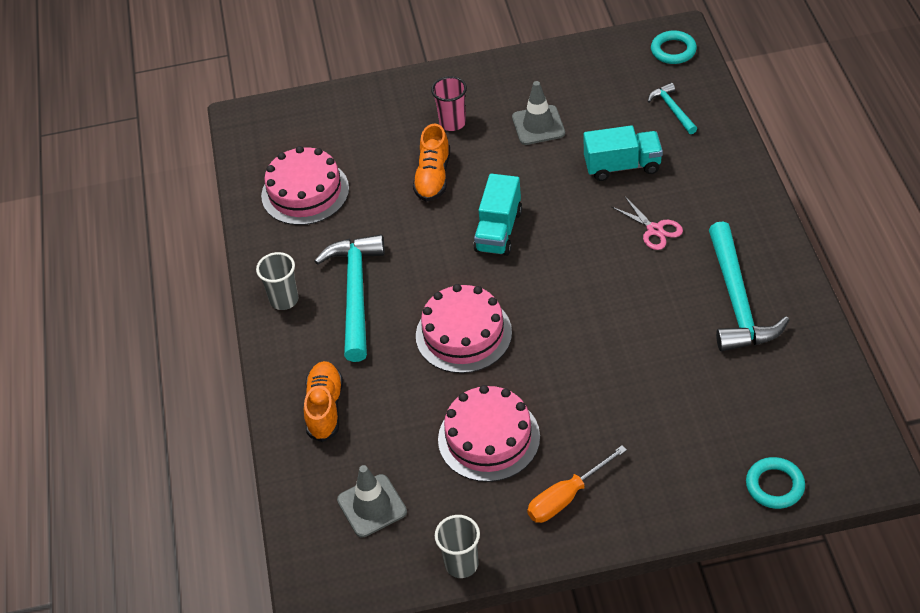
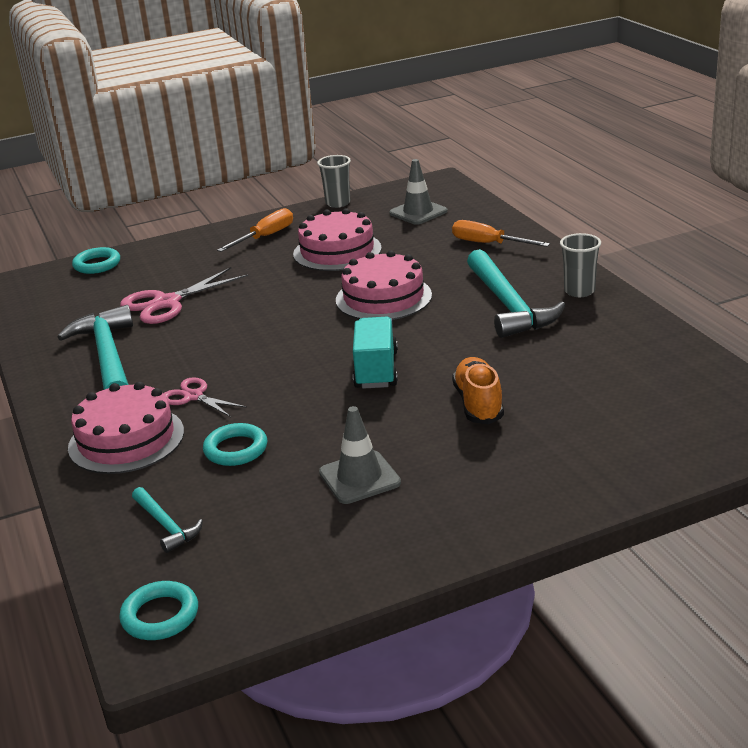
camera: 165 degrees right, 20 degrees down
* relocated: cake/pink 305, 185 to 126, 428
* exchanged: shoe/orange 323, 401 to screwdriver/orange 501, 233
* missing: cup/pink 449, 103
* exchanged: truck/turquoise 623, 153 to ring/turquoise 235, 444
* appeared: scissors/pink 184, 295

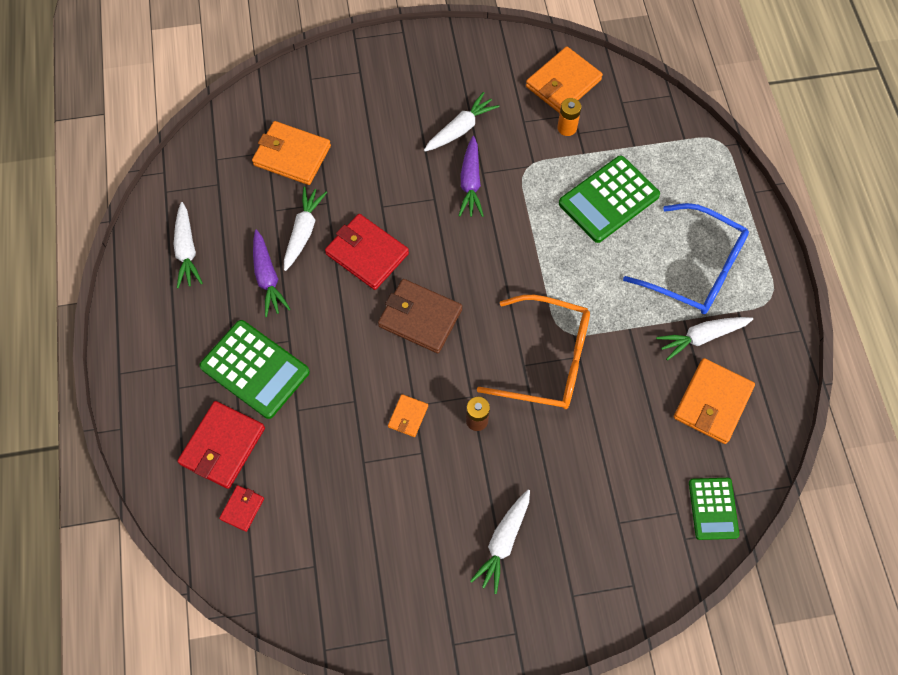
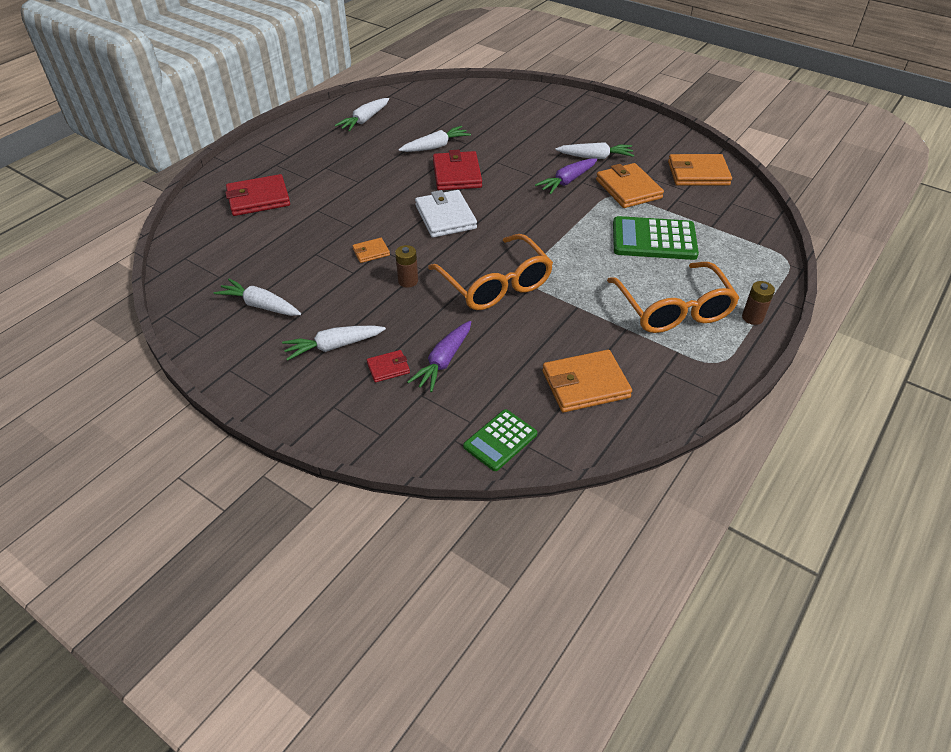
camera: 45 degrees right, 20 degrees down
* missing: calculator/green 254, 369
* relocated: wallet/red 241, 508 to 388, 366
* relocated: wallet/orange 291, 153 to 630, 185
* relocated: carrot/purple 272, 273 to 439, 356
* colour: wallet/brown 420, 316 to wallet/white 446, 214
* missing: battery/orange 569, 117
* colour: glasses/blue 686, 258 to glasses/orange 673, 297
* relocated: carrot/white 704, 339 to 257, 297
* appeared: battery/brown 758, 303

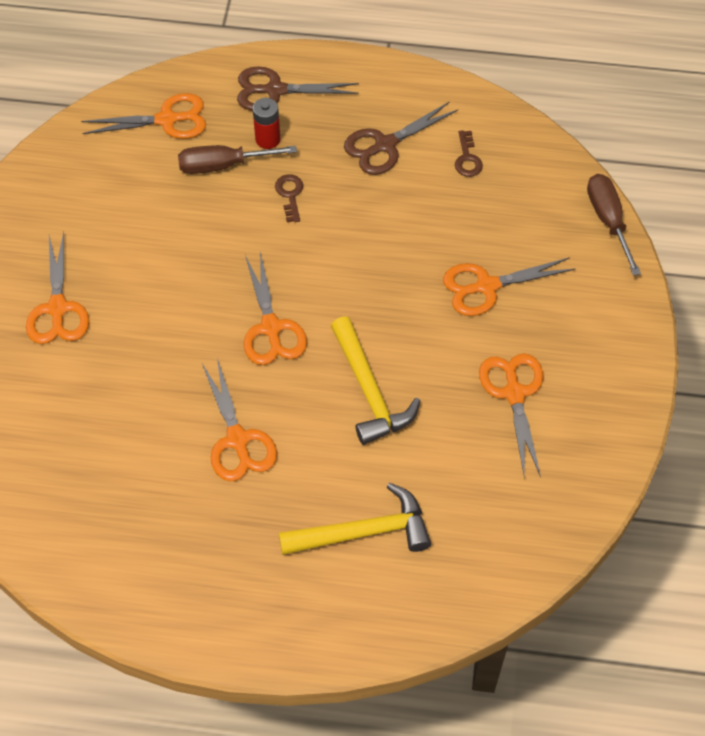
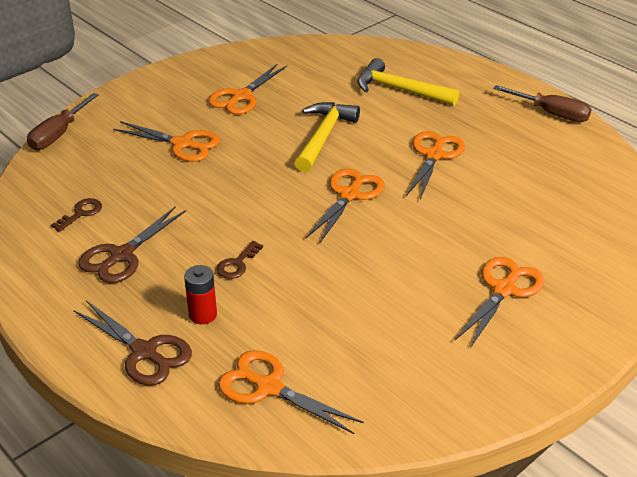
camera: 140 degrees left, 20 degrees down
* relocated: screwdriver/brown 237, 159 to 542, 103
* spun: scissors/brown 401, 138 = 132, 244 120 degrees clockwise

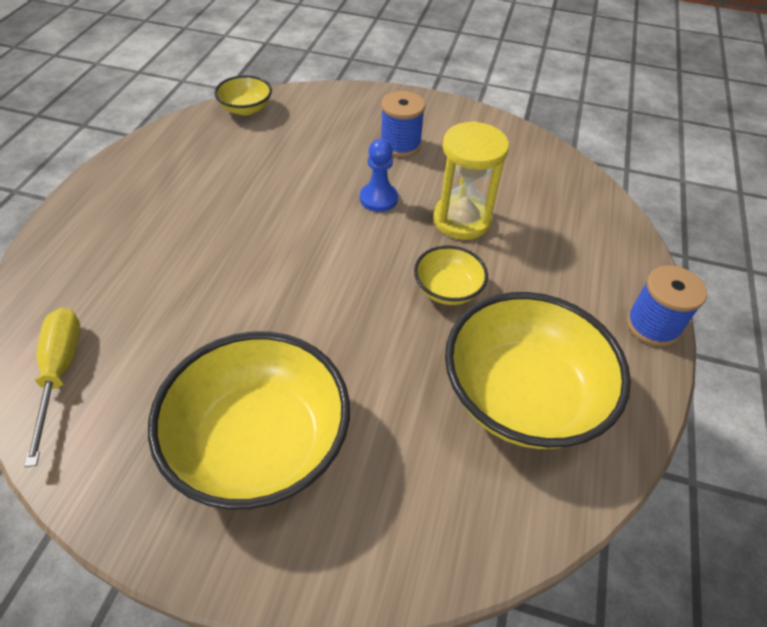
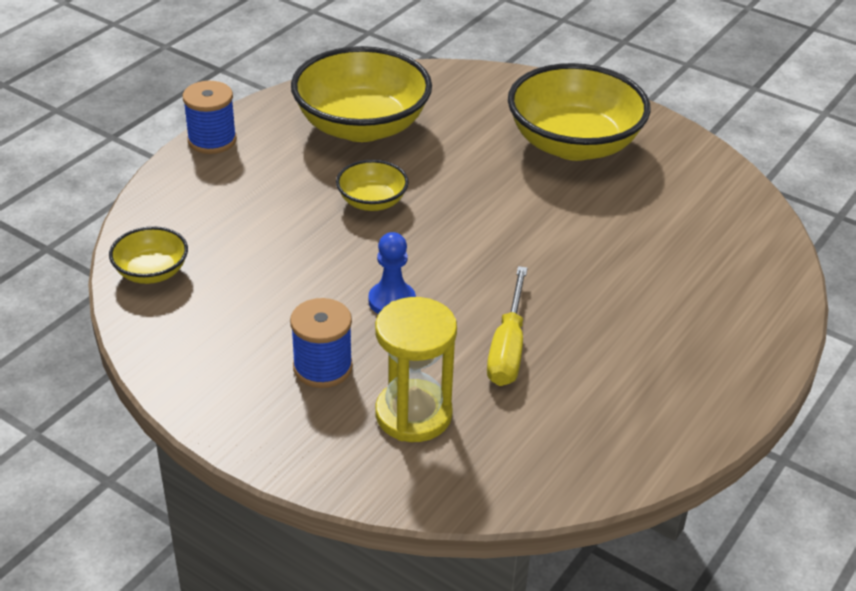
camera: 160 degrees left, 10 degrees down
* relocated: screwdriver/yellow 52, 387 to 507, 326
* relocated: bowl/yellow 243, 95 to 148, 255
* relocated: hourglass/yellow 471, 180 to 416, 369

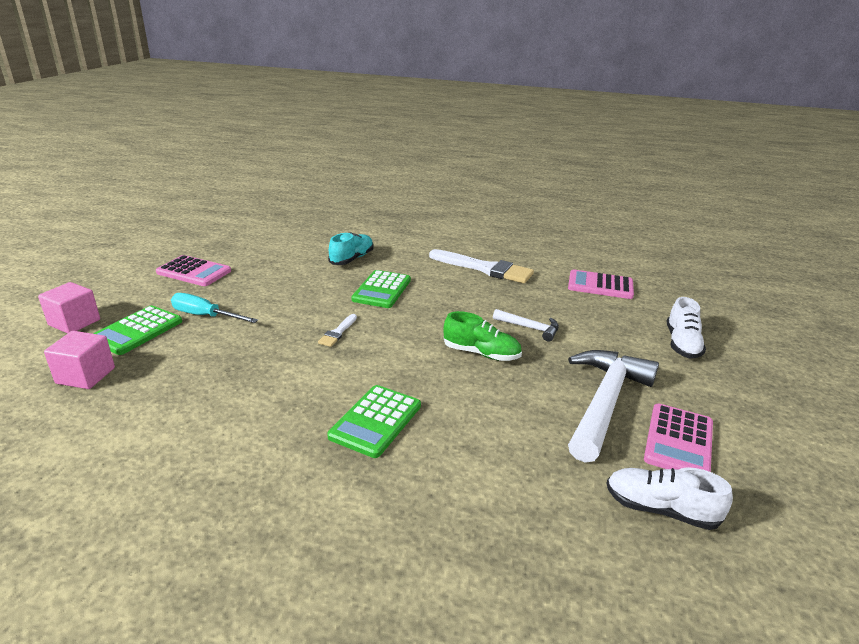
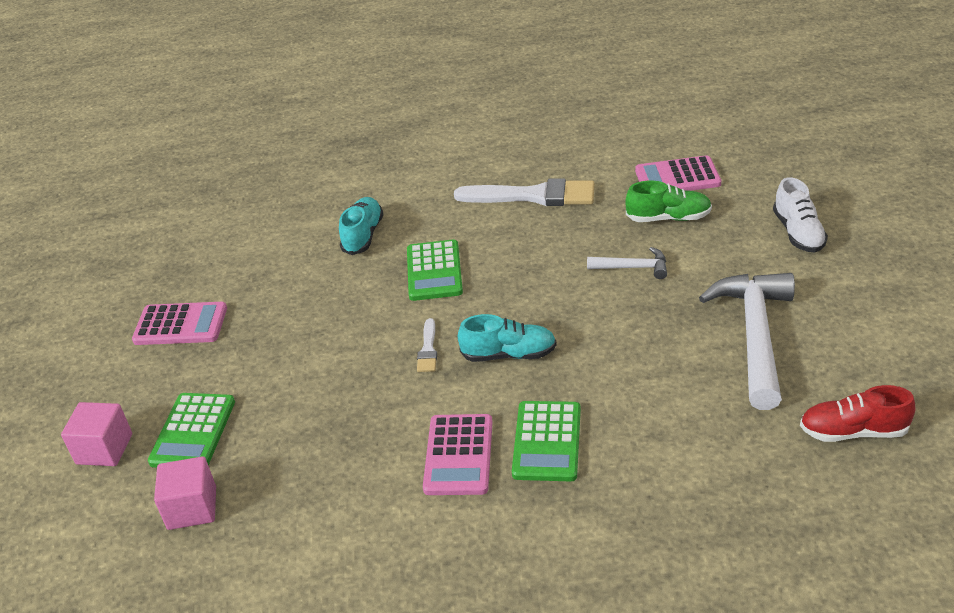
camera: 15 degrees left, 10 degrees up
* missing: screwdriver/turquoise 214, 308
* relocated: shoe/green 483, 336 to 668, 201
* colour: shoe/white 669, 498 to shoe/red 857, 413
* relocated: calculator/pink 678, 437 to 458, 454
* appeared: shoe/turquoise 507, 338

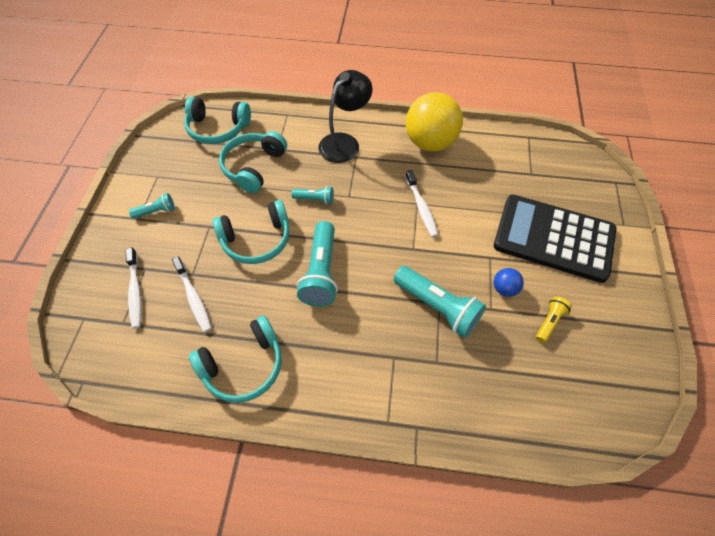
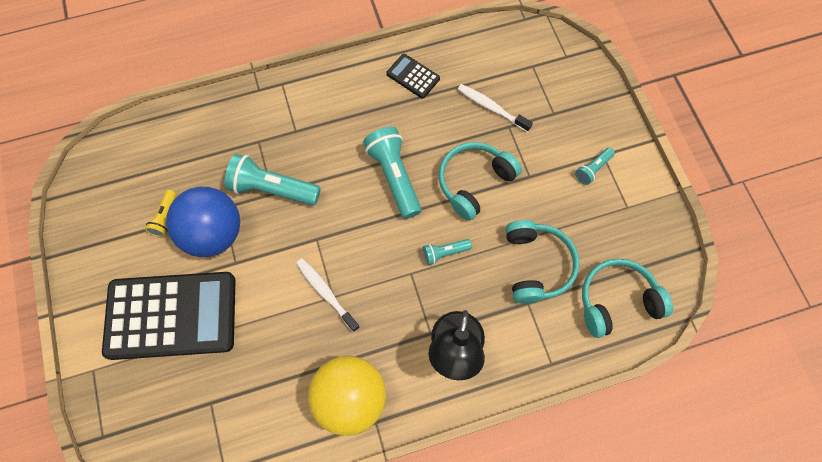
camera: 155 degrees right, 10 degrees up
* missing: toothbrush/white 133, 288
* exchanged: headphones/turquoise 235, 359 to calculator/black 413, 76
* size: ball/blue 509, 282 = 203, 222 x2.33

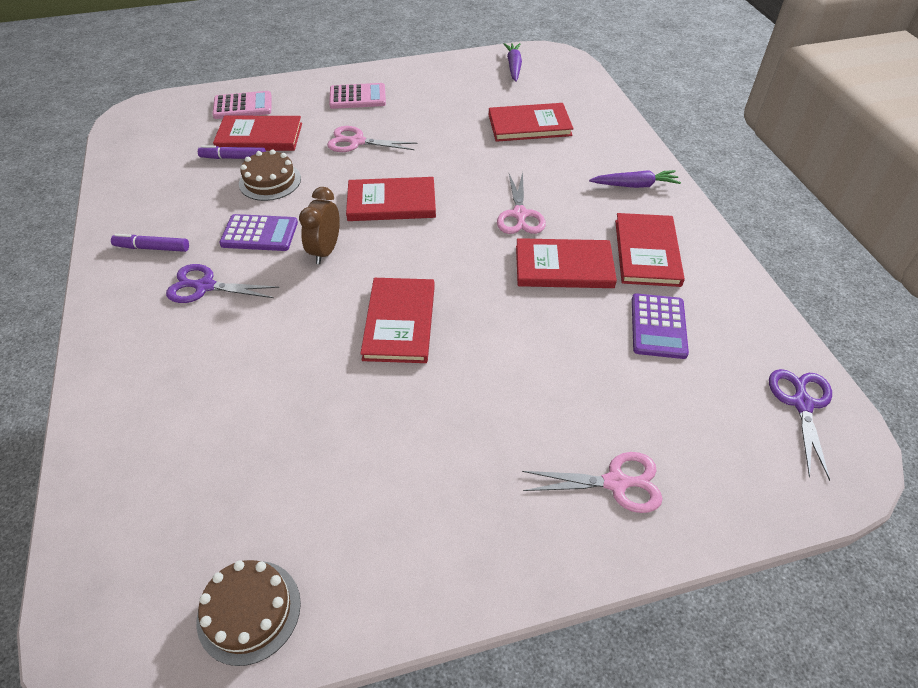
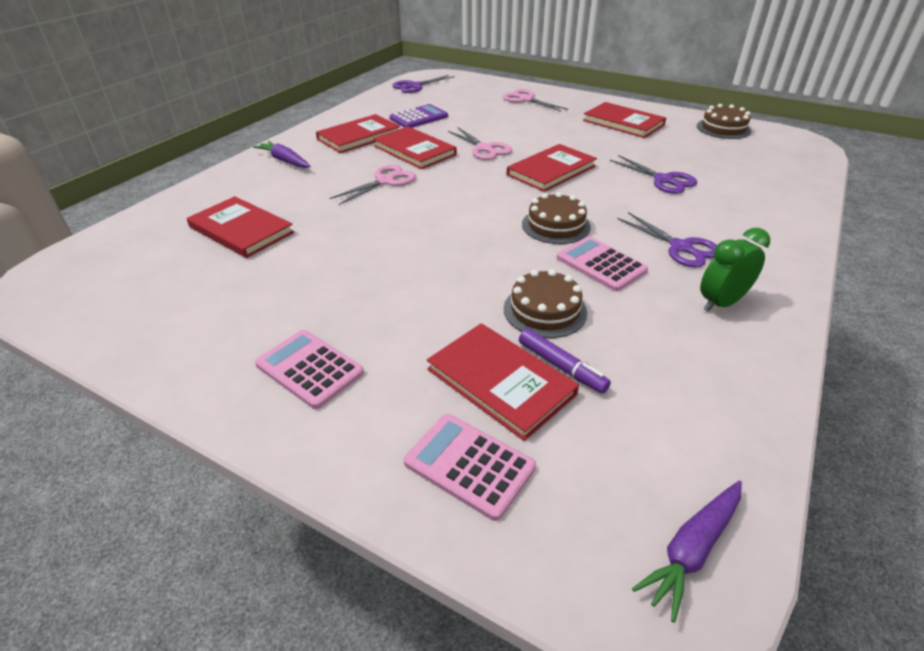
camera: 135 degrees left, 10 degrees down
* exchanged: marker/purple 150, 243 to clock/green 735, 270
* colour: calculator/purple 258, 232 to calculator/pink 602, 263
* exchanged: clock/brown 319, 225 to cake/brown 556, 218
* relocated: scissors/pink 372, 139 to 480, 143
* relocated: book/red 391, 199 to 624, 120
* relocated: carrot/purple 513, 62 to 687, 551
* appeared: scissors/purple 653, 174

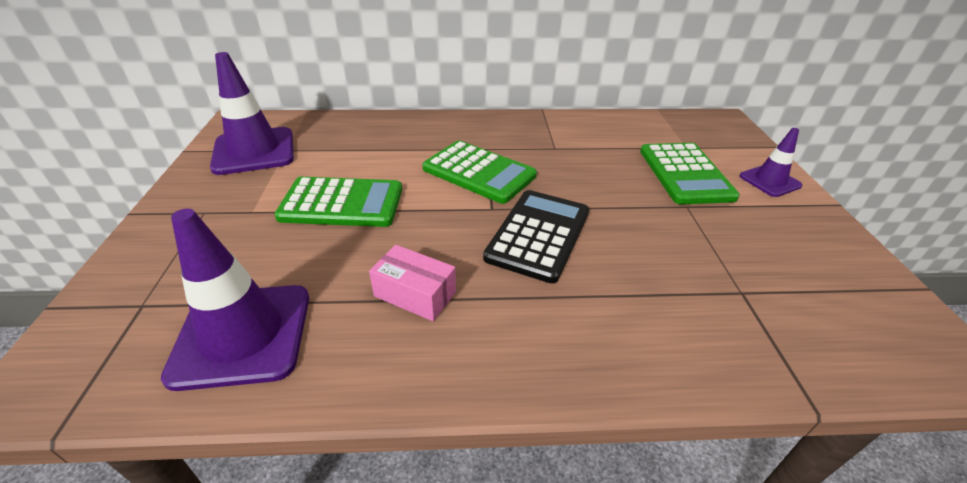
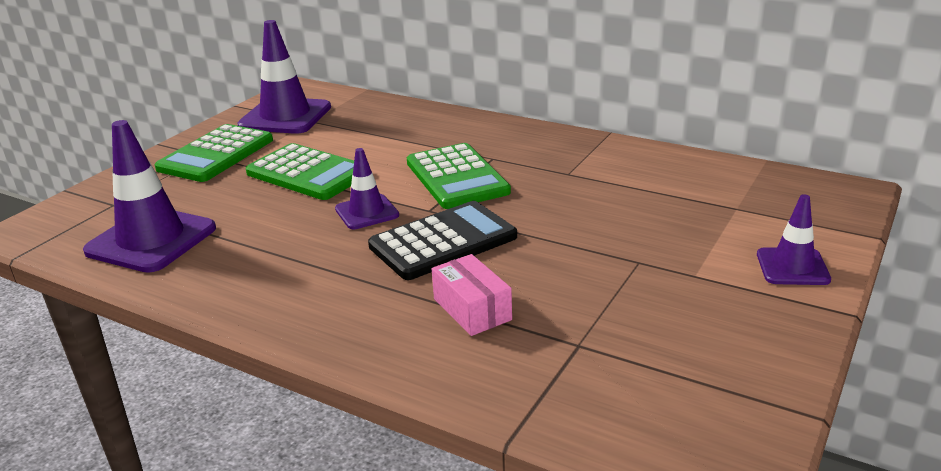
camera: 35 degrees right, 10 degrees down
* relocated: box/pink 412, 283 to 472, 295
* relocated: calculator/green 690, 173 to 214, 153
* appeared: traffic cone/purple 367, 188

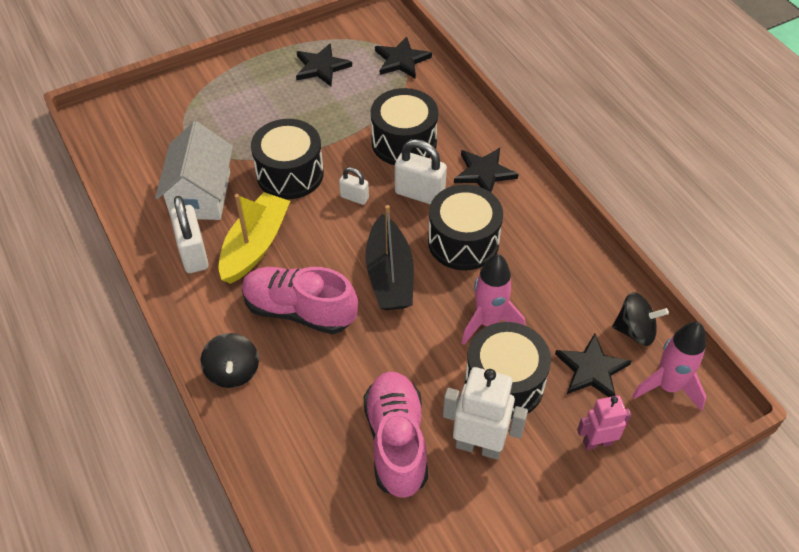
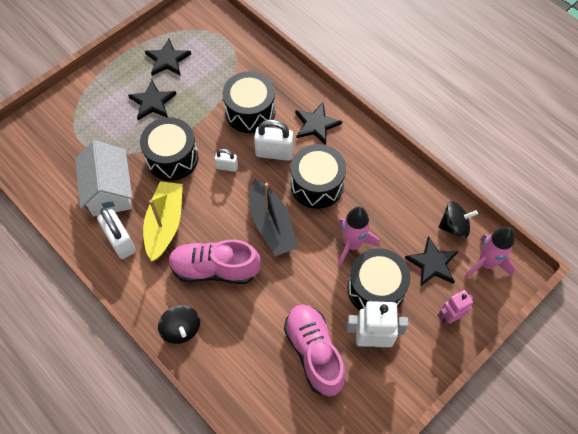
camera: 15 degrees left, 10 degrees up
* relocated: star/black 403, 57 to 152, 100

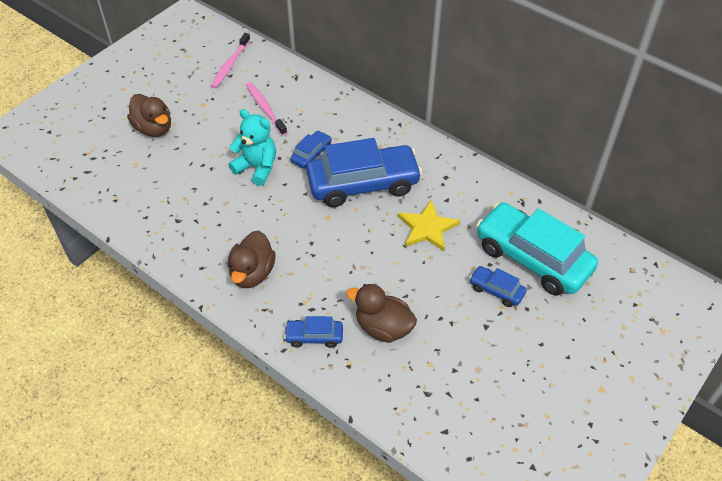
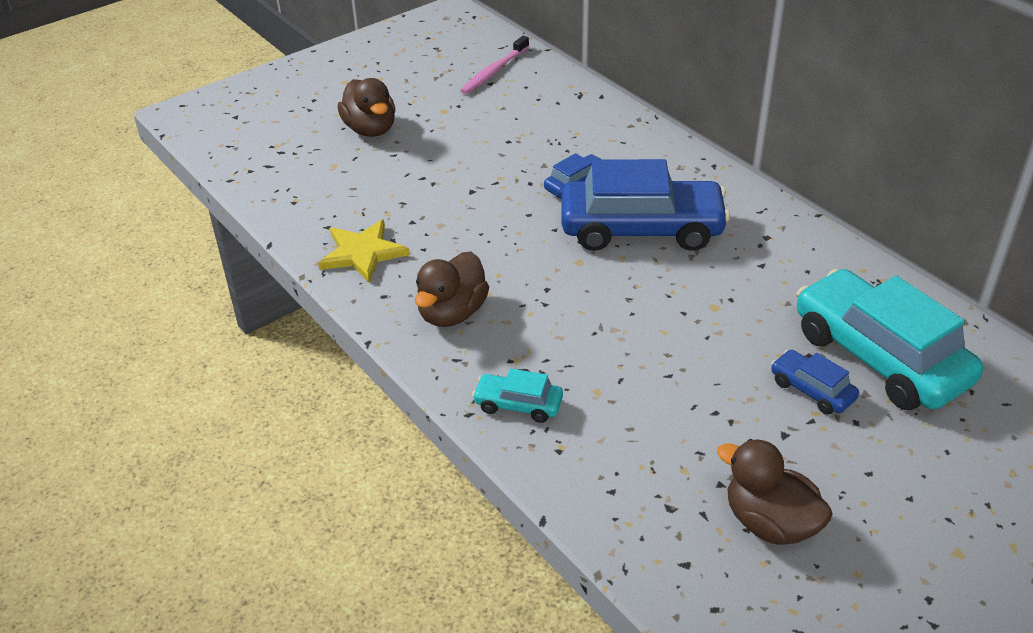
camera: 15 degrees right, 10 degrees down
* missing: teddy bear/turquoise 252, 147
* missing: toothbrush/pink 266, 108
* colour: car/blue 313, 332 to car/turquoise 517, 395
* relocated: duck/brown 381, 313 to 775, 492
* relocated: star/yellow 429, 225 to 364, 251

